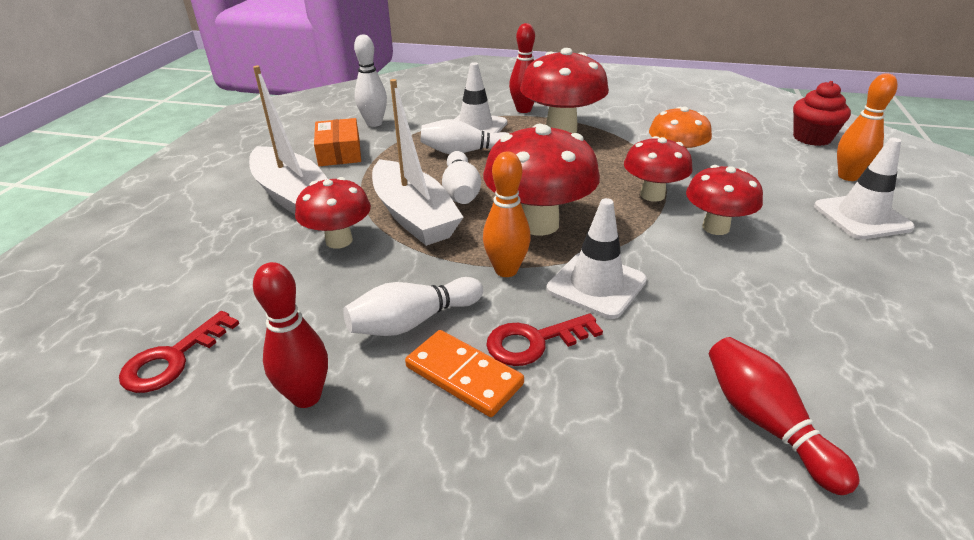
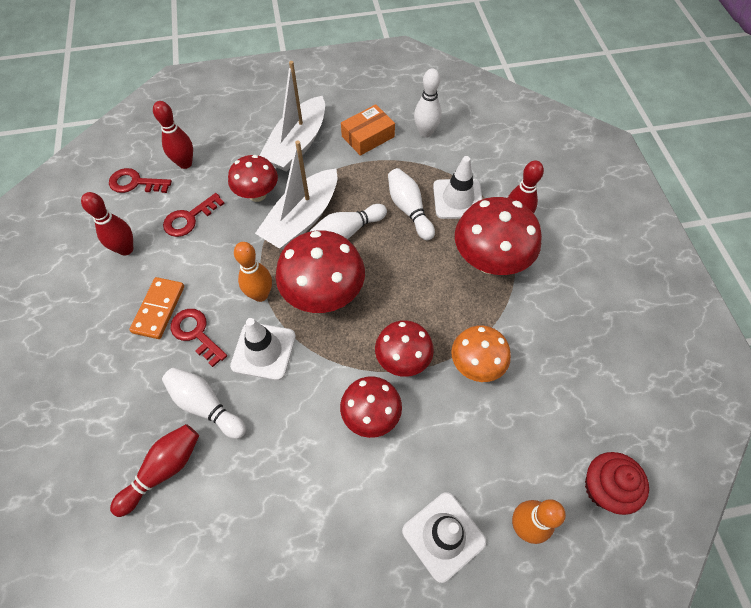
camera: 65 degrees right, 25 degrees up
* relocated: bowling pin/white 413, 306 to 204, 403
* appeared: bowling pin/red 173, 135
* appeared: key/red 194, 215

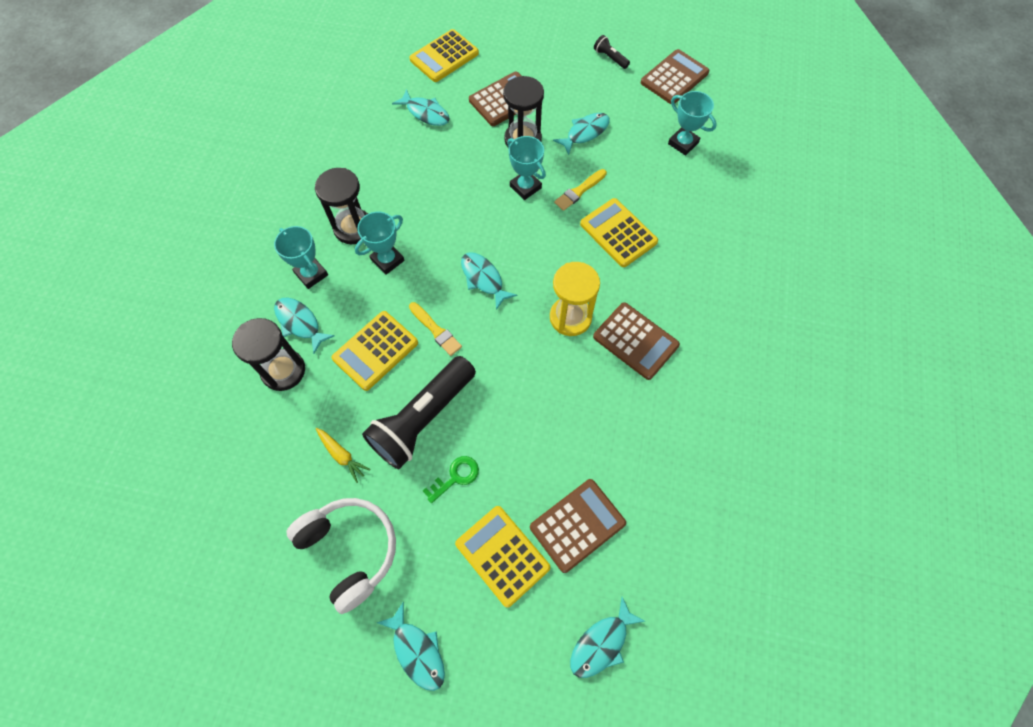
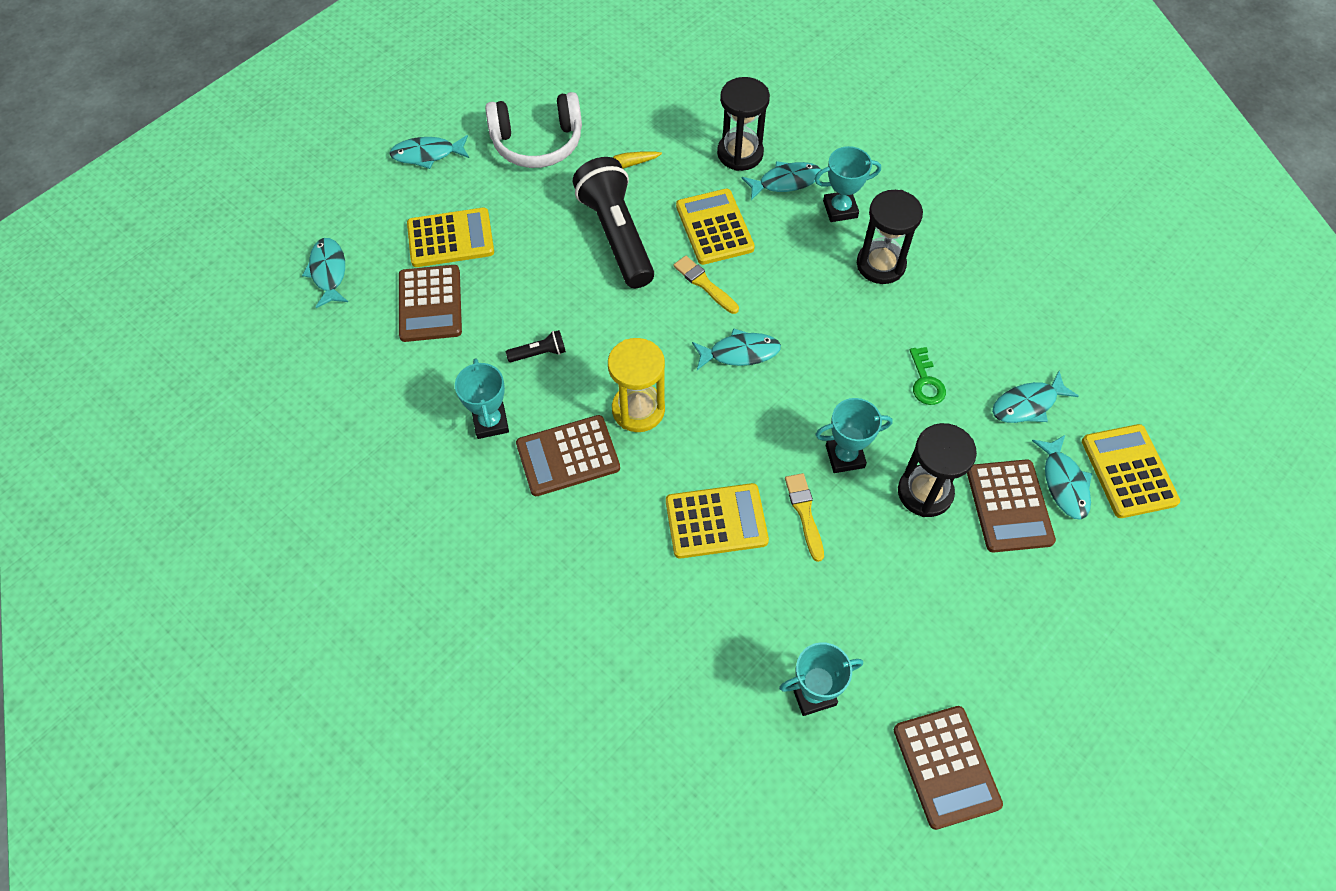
camera: 120 degrees right, 5 degrees down
* relocated: trophy/turquoise 380, 243 to 482, 399
* spun: brush/yellow 435, 329 = 706, 285 60 degrees clockwise
* relocated: key/green 451, 479 to 928, 376
* relocated: fish/turquoise 581, 134 to 1062, 477
* relocated: flashlight/black 612, 52 to 536, 346

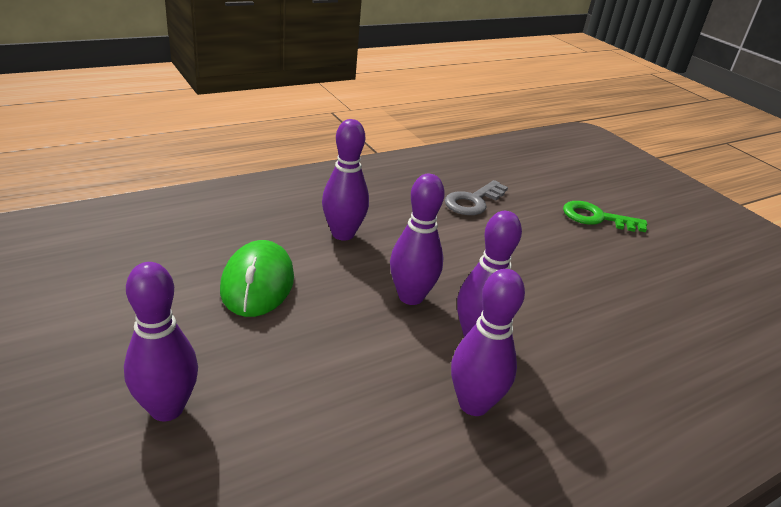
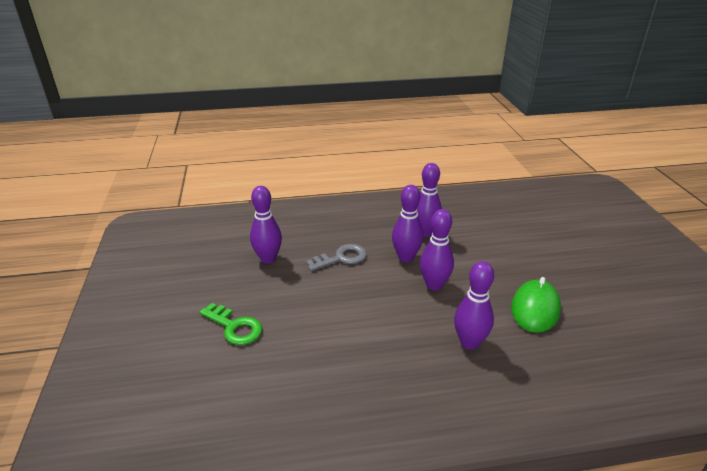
camera: 155 degrees left, 0 degrees up
* relocated: bowling pin/purple 161, 342 to 266, 224
* relocated: key/grey 476, 197 to 336, 257

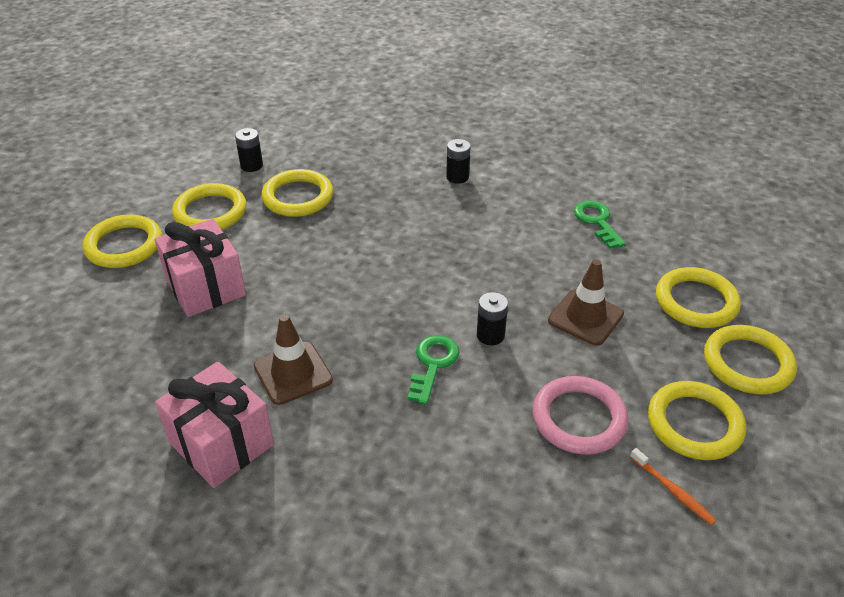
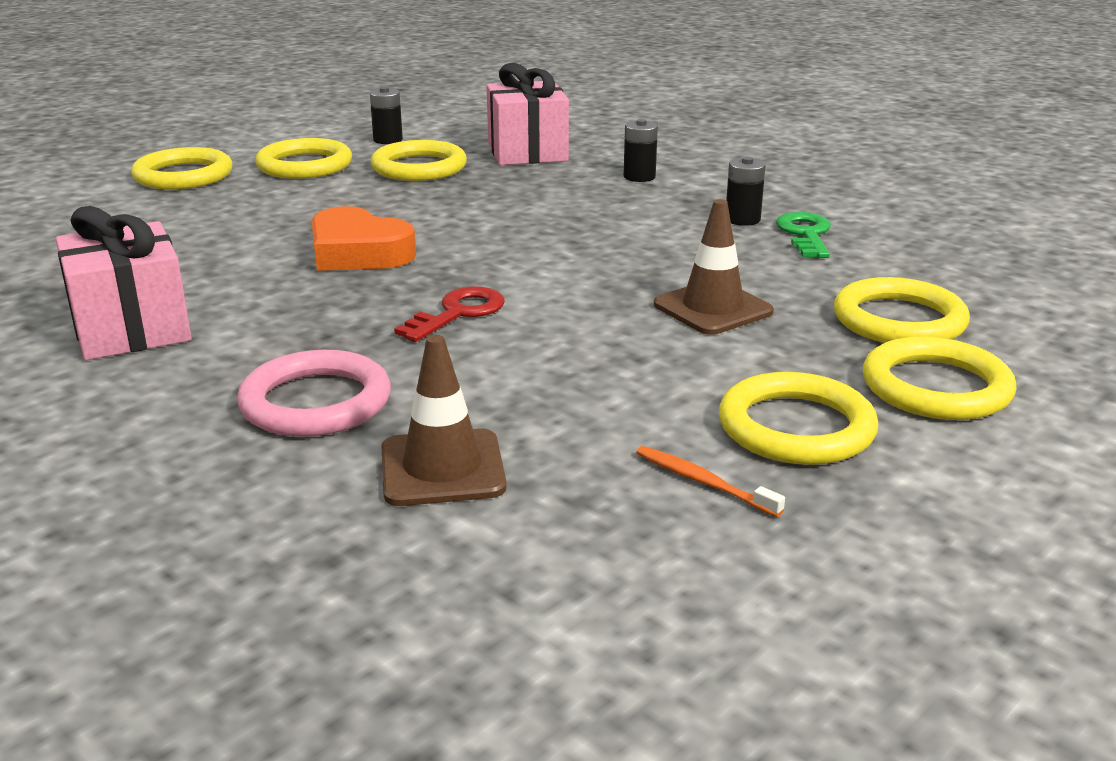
camera: 20 degrees right, 15 degrees down
* relocated: gift/pink 200, 268 to 527, 114
* relocated: traffic cone/brown 293, 359 to 444, 420
* colour: key/green 434, 370 to key/red 449, 314
* relocated: battery/black 492, 318 to 746, 191
* relocated: ring/pink 581, 415 to 314, 393
* spun: toothbrush/orange 673, 486 = 710, 481 150 degrees clockwise
* appeared: heart/orange 363, 238

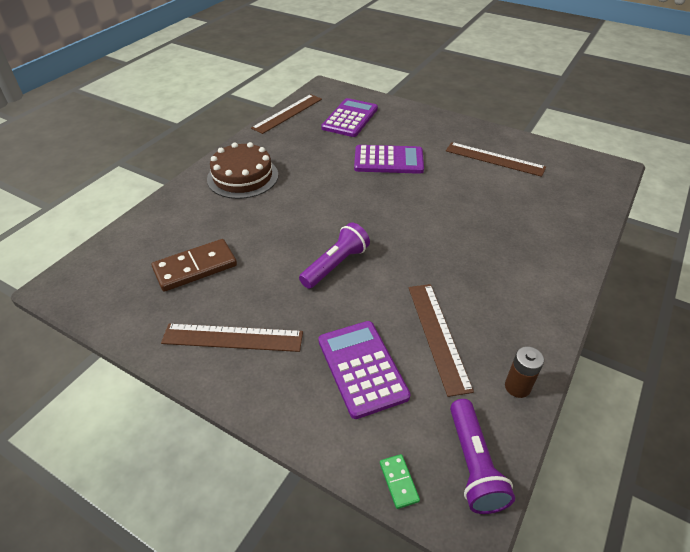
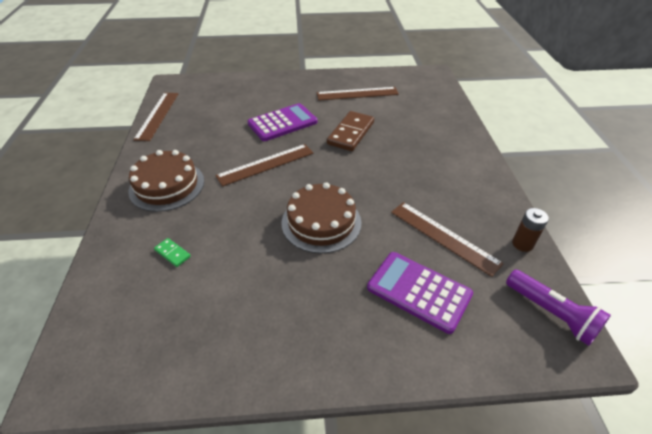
camera: 35 degrees left, 0 degrees up
* relocated: domino/brown 194, 265 to 350, 131
* relocated: ruler/brown 232, 338 to 264, 165
* exchanged: flashlight/purple 334, 255 to cake/brown 321, 217
* missing: calculator/purple 349, 117
* relocated: domino/green 400, 481 to 172, 252

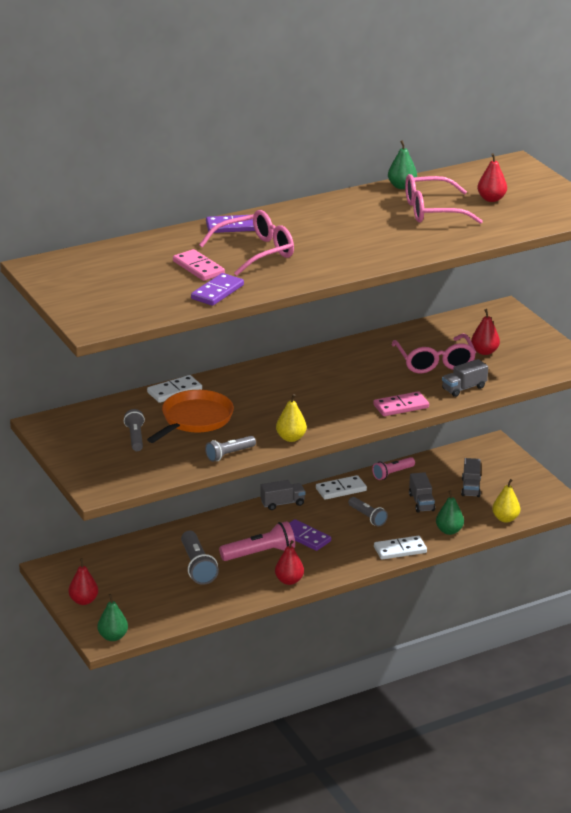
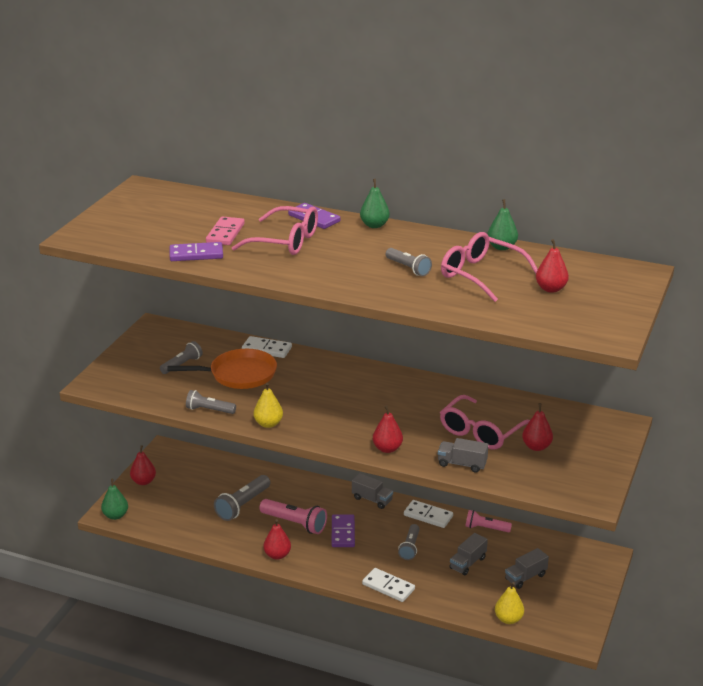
camera: 50 degrees right, 0 degrees up
* exchanged: domino/pink 401, 403 to pear/red 388, 429
* relocated: pear/green 450, 512 to 375, 203
* appeared: flashlight/grey 409, 262

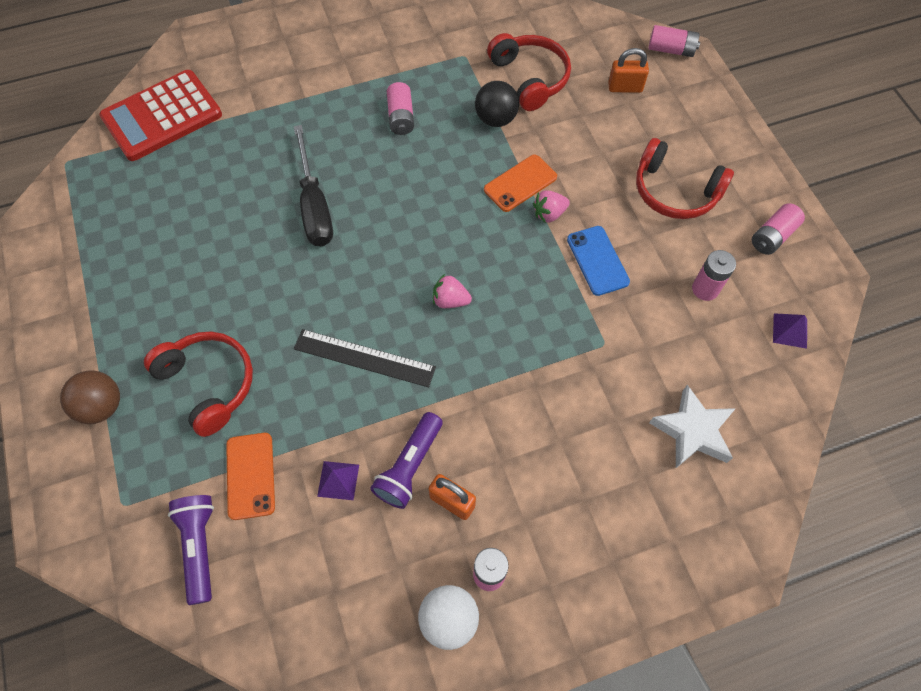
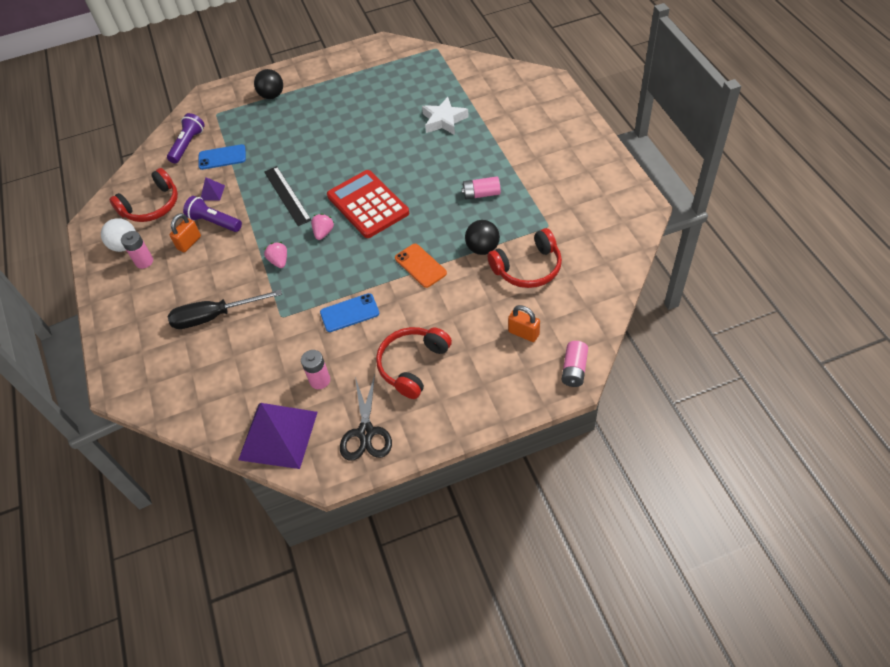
camera: 95 degrees right, 10 degrees down
* colour: ball/brown 90, 397 to ball/black 268, 84
* relocated: calculator/red 160, 115 to 368, 204
* relocated: headphones/red 198, 384 to 143, 195
* spun: flashlight/purple 191, 550 = 186, 138 60 degrees counterclockwise
* colour: phone/orange 250, 476 to phone/blue 222, 157
* relocated: screwdriver/black 313, 185 to 225, 309
* spun: ruler/black 365, 358 = 287, 196 45 degrees counterclockwise
* relocated: strawberry/pink 551, 206 to 275, 255
* spun: padlock/orange 628, 70 = 524, 323 60 degrees counterclockwise
* relocated: star/white 692, 426 to 445, 116
* exchanged: battery/pink 778, 229 to scissors/black 366, 417
* size: pyramid/purple 790, 331 = 278, 436 x2.42

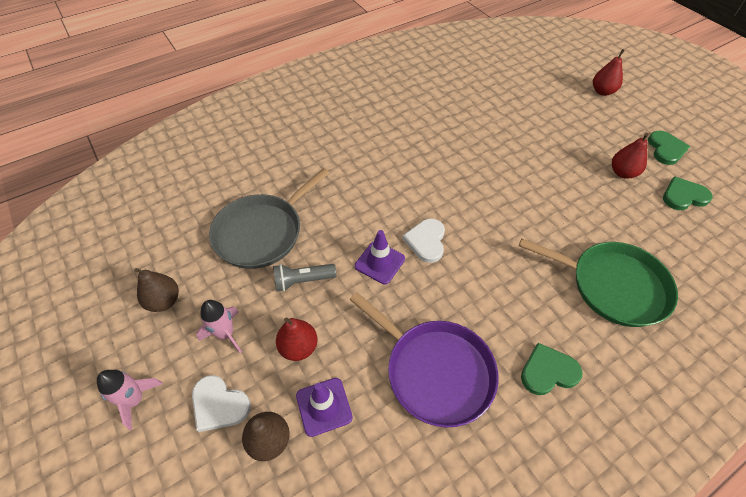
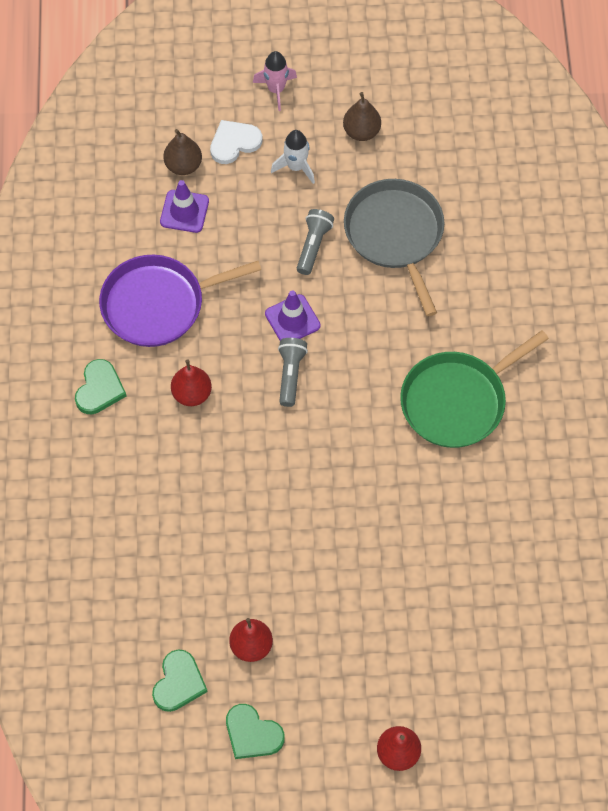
camera: 120 degrees right, 10 degrees up
* colour: rocket/pink 219, 326 to rocket/white 293, 157
* relocated: pear/red 297, 339 to 191, 383
* exchanged: heart/white 424, 241 to flashlight/grey 293, 372
* relocated: pan/green 598, 282 to 474, 389

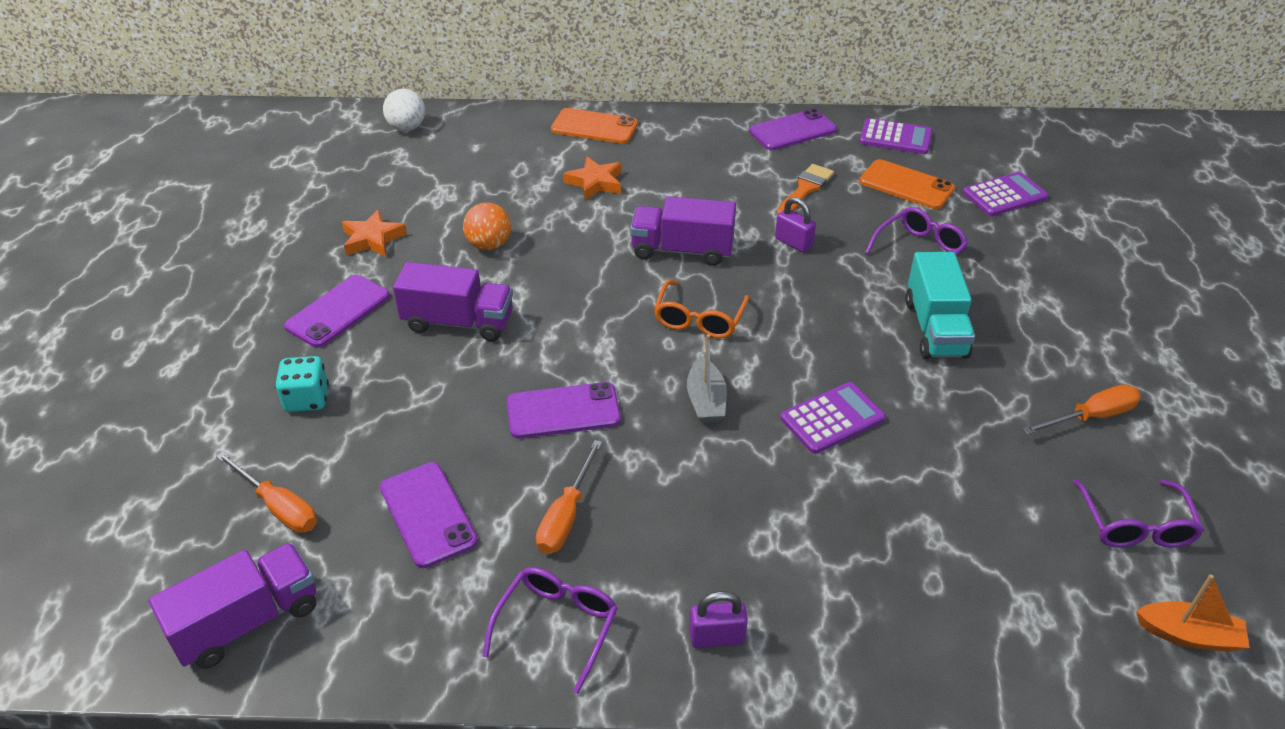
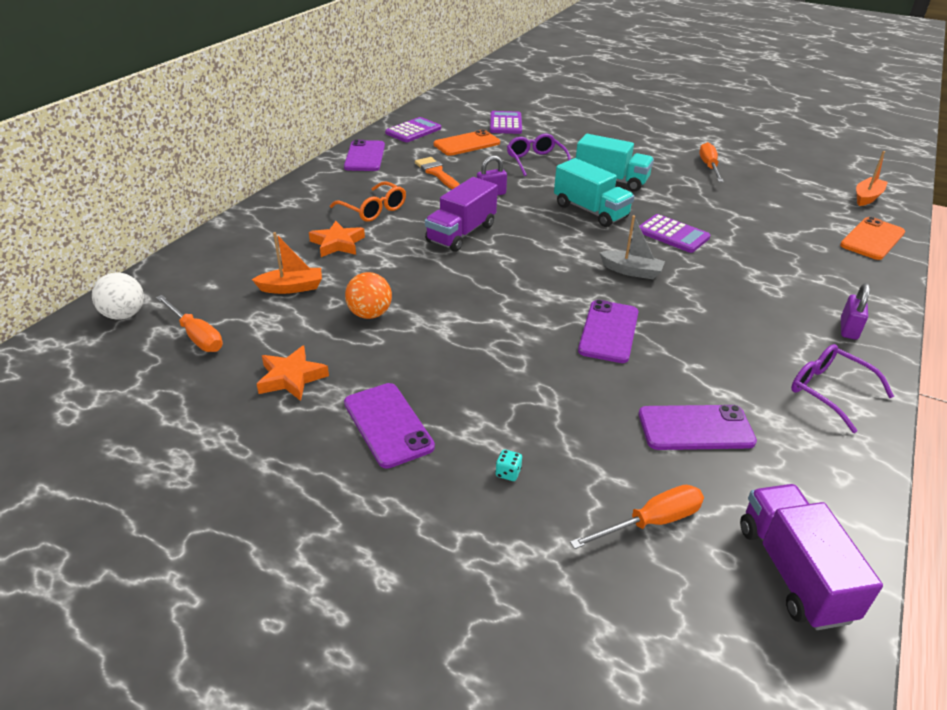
camera: 65 degrees left, 5 degrees down
* size: dice/turquoise 302, 384 = 508, 465 x0.50
* missing: truck/purple 453, 301
* relocated: screwdriver/orange 569, 497 to 189, 323
* relocated: phone/orange 594, 126 to 872, 238
* relocated: glasses/orange 701, 309 to 368, 201
* spun: calculator/purple 833, 418 = 675, 233 135 degrees clockwise
* missing: glasses/purple 1138, 513
* appeared: boat/orange 287, 263
* appeared: truck/turquoise 594, 192

